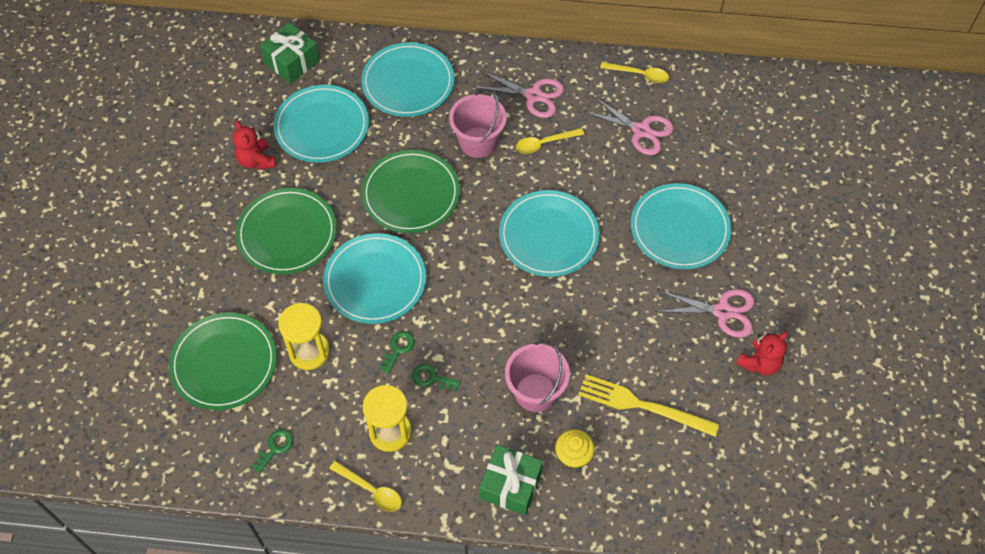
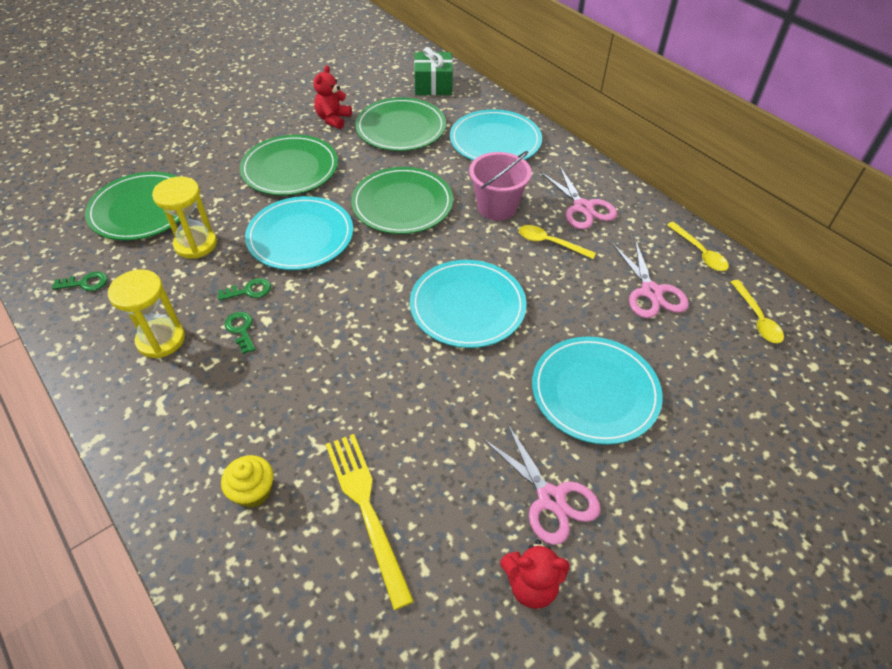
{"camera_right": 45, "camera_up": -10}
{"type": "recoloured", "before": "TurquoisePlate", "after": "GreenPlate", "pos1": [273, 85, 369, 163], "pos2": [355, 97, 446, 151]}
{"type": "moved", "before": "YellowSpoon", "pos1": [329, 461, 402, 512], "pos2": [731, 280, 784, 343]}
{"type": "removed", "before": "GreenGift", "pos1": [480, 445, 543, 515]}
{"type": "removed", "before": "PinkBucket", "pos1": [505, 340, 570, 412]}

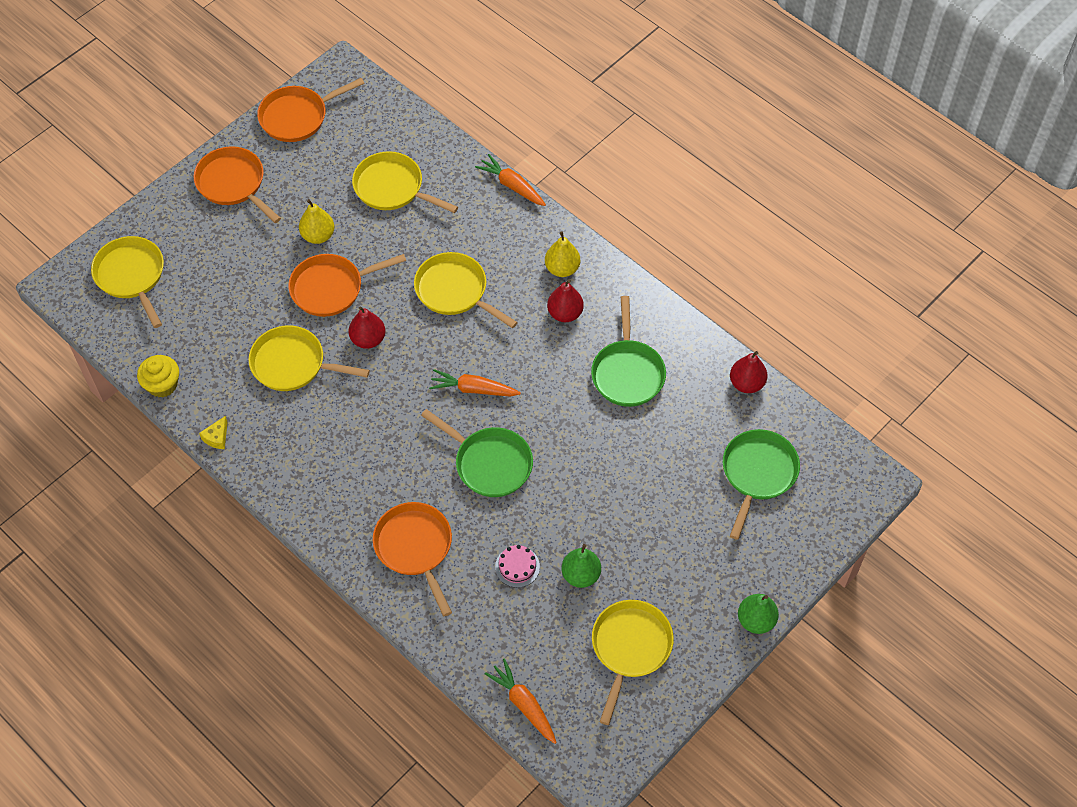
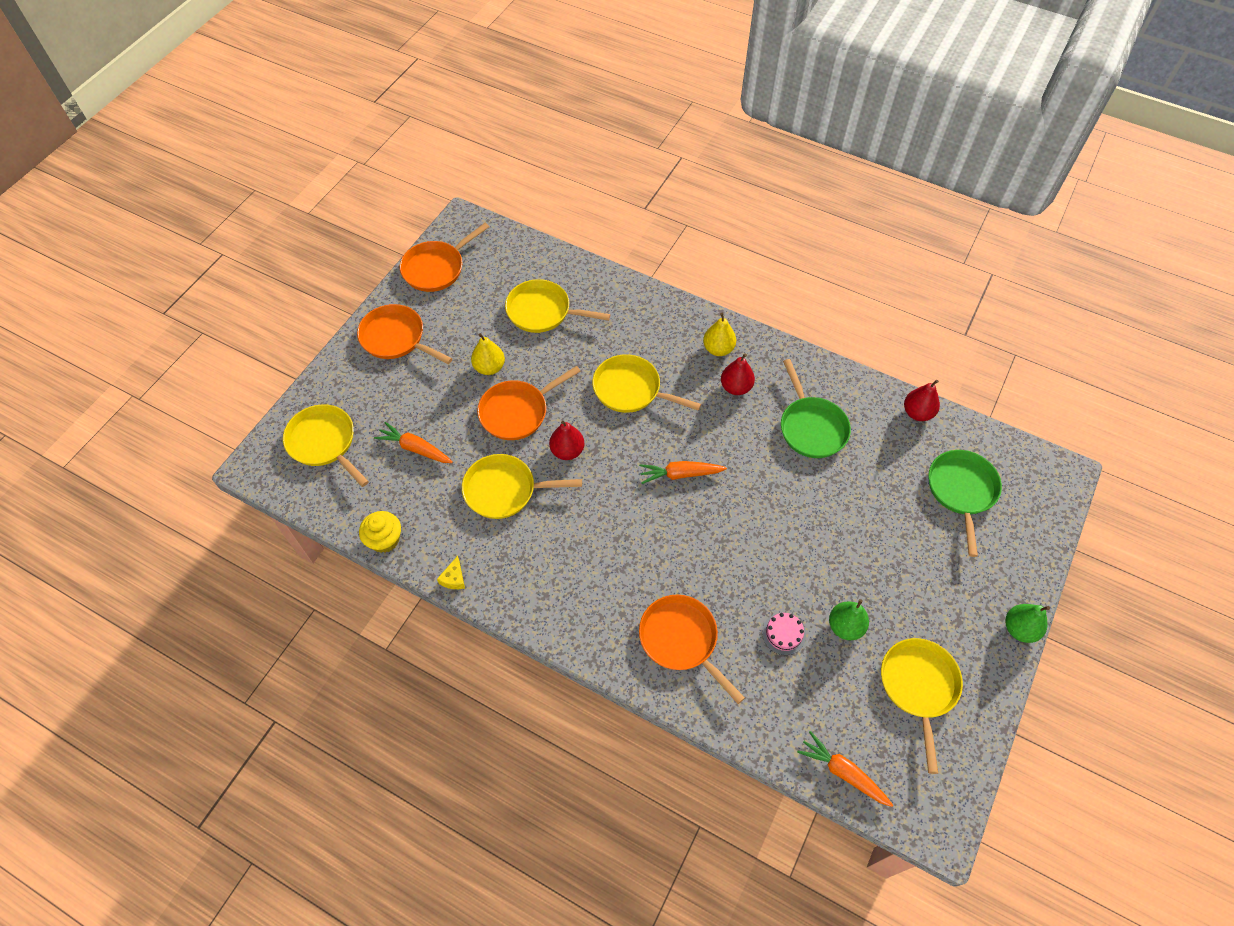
{"camera_right": -15, "camera_up": 0}
{"type": "moved", "before": "OrangeCarrot", "pos1": [475, 154, 546, 206], "pos2": [374, 422, 452, 463]}
{"type": "removed", "before": "GreenPan", "pos1": [421, 409, 533, 497]}

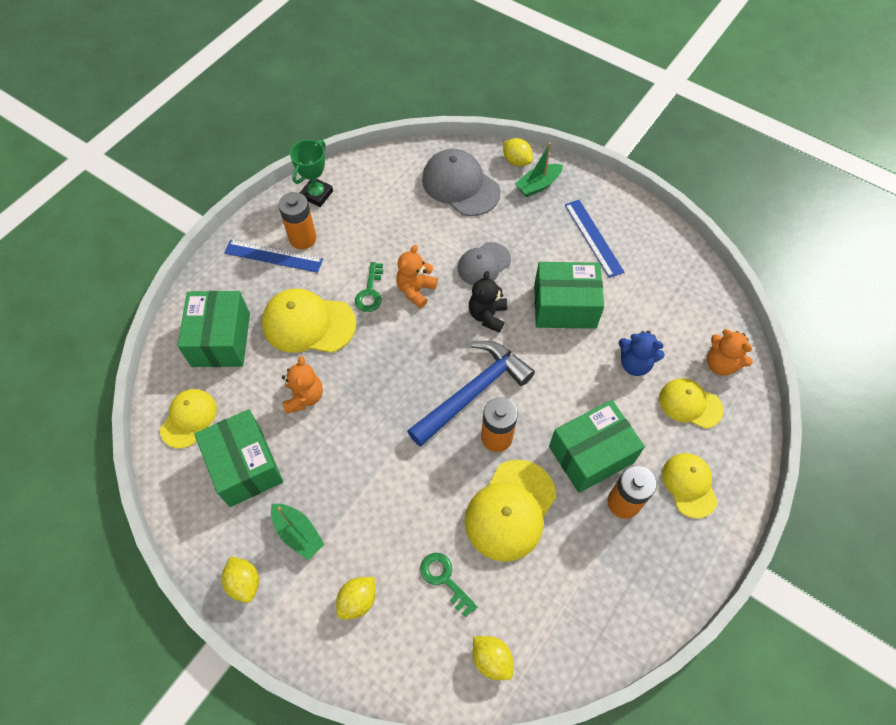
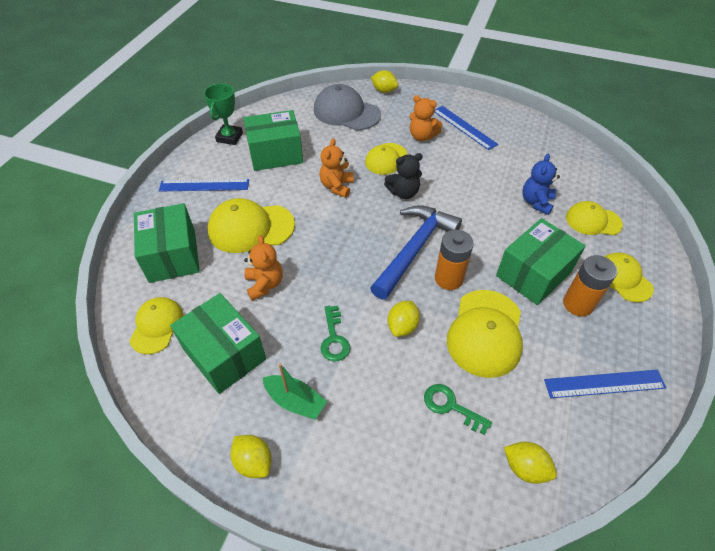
{"camera_right": -15, "camera_up": -10}
{"type": "moved", "before": "GreenBox", "pos1": [534, 262, 604, 329], "pos2": [244, 110, 303, 171]}
{"type": "moved", "before": "GreenKey", "pos1": [355, 262, 383, 312], "pos2": [321, 306, 350, 361]}
{"type": "recoloured", "before": "GreyCap", "after": "YellowCap", "pos1": [458, 242, 511, 285], "pos2": [365, 143, 407, 175]}
{"type": "turned", "before": "BlackTeddyBear", "pos1": [469, 271, 507, 333], "pos2": [384, 153, 423, 199], "turn": -105}
{"type": "moved", "before": "YellowLemon", "pos1": [336, 577, 376, 619], "pos2": [388, 301, 420, 337]}
{"type": "moved", "before": "OrangeTeddyBear", "pos1": [707, 329, 753, 375], "pos2": [410, 95, 442, 141]}
{"type": "turned", "before": "BlueTeddyBear", "pos1": [619, 331, 665, 376], "pos2": [522, 154, 560, 215], "turn": 105}
{"type": "added", "after": "BlueRuler", "pos2": [544, 370, 666, 398]}
{"type": "removed", "before": "OrangeBattery", "pos1": [278, 192, 317, 249]}
{"type": "removed", "before": "GreenBoat", "pos1": [515, 142, 563, 197]}

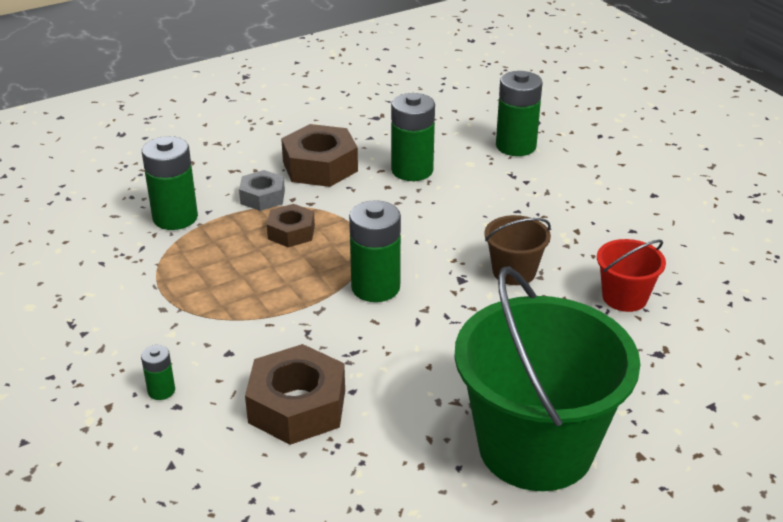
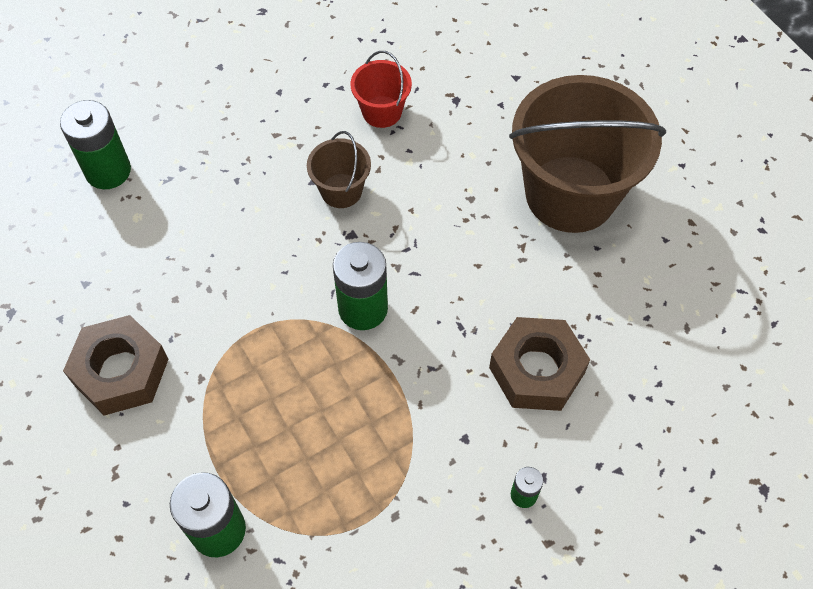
{"camera_right": -90, "camera_up": 25}
{"type": "recoloured", "before": "GreenBucket", "after": "BrownBucket", "pos1": [454, 266, 640, 491], "pos2": [509, 75, 666, 233]}
{"type": "removed", "before": "GreyNut", "pos1": [239, 170, 285, 211]}
{"type": "removed", "before": "BrownNut", "pos1": [267, 204, 315, 247]}
{"type": "removed", "before": "GreenBattery", "pos1": [391, 93, 435, 181]}

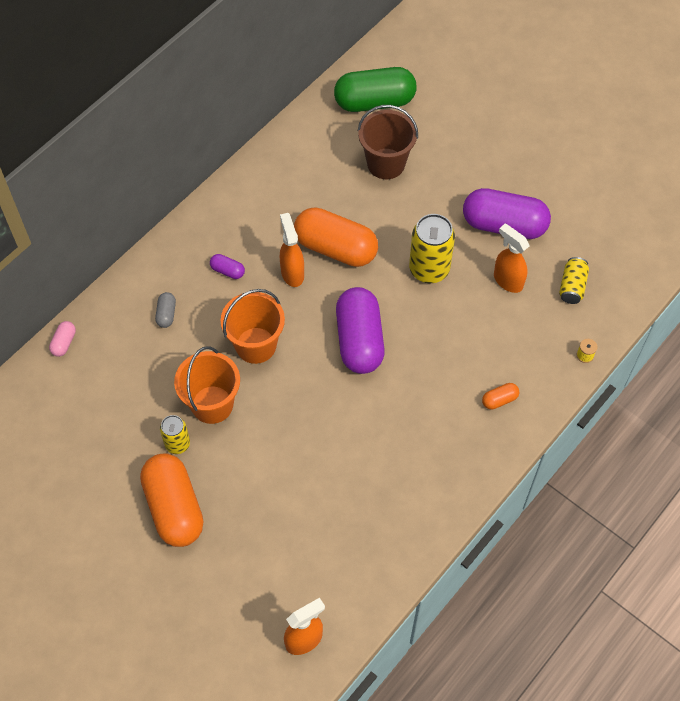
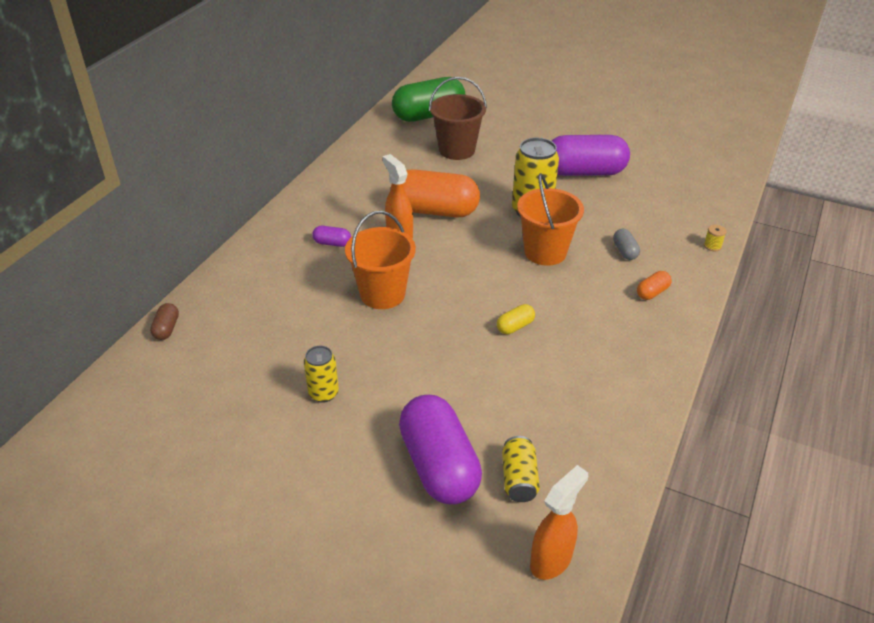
{"camera_right": -15, "camera_up": -20}
{"type": "recoloured", "before": "PinkCapsule", "after": "BrownCapsule", "pos1": [49, 321, 76, 357], "pos2": [150, 303, 179, 340]}
{"type": "moved", "before": "PurpleCapsule", "pos1": [336, 287, 385, 374], "pos2": [399, 395, 482, 505]}
{"type": "added", "after": "YellowCapsule", "pos2": [497, 304, 535, 334]}
{"type": "moved", "before": "YellowCan", "pos1": [559, 257, 589, 304], "pos2": [502, 436, 540, 502]}
{"type": "moved", "before": "OrangeBucket", "pos1": [174, 346, 240, 424], "pos2": [517, 173, 584, 266]}
{"type": "moved", "before": "GreyCapsule", "pos1": [155, 292, 176, 328], "pos2": [613, 229, 640, 260]}
{"type": "removed", "before": "OrangeCapsule", "pos1": [140, 453, 203, 547]}
{"type": "removed", "before": "OrangeSprayBottle", "pos1": [494, 223, 529, 293]}

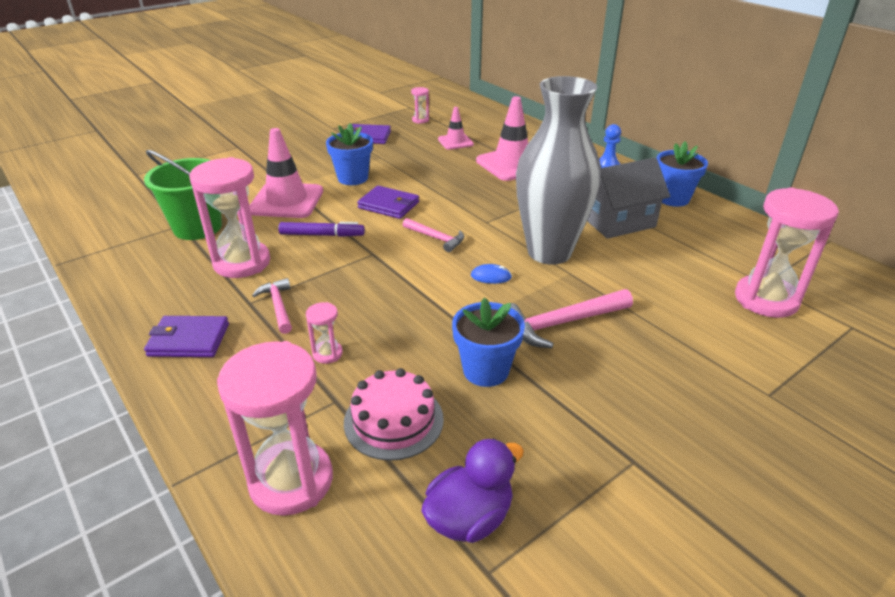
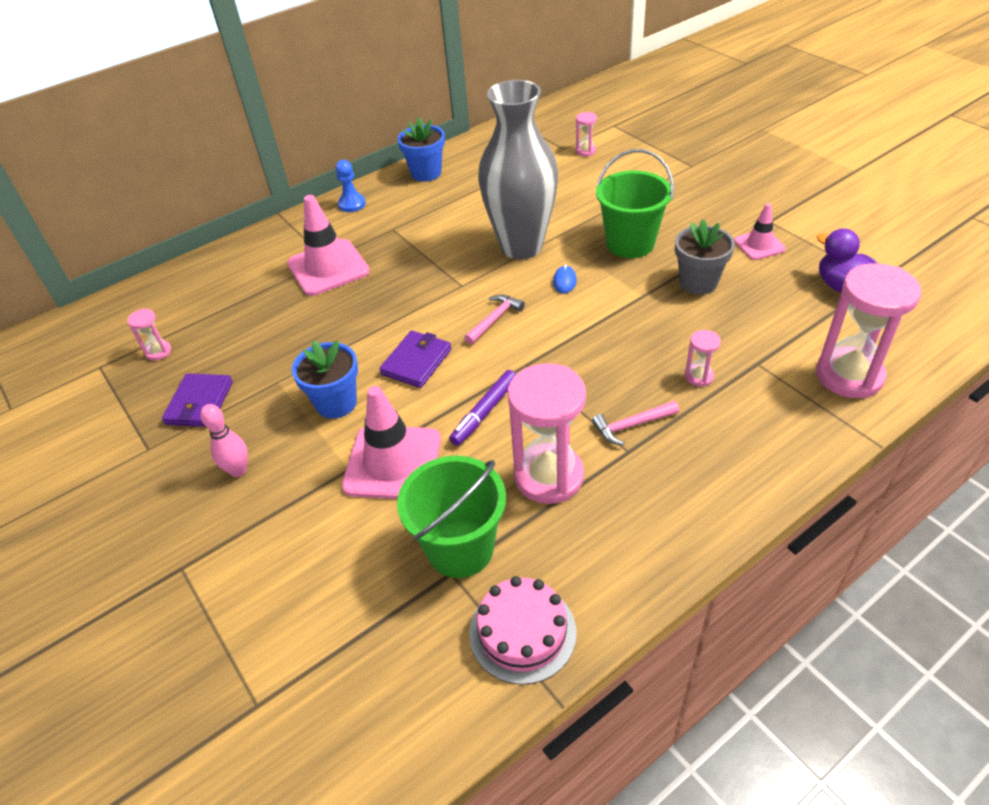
{"camera_right": -85, "camera_up": 10}
{"type": "added", "after": "PinkBowlingPin", "pos2": [200, 404, 248, 477]}
{"type": "turned", "before": "PurpleMarker", "pos1": [278, 222, 365, 237], "pos2": [449, 370, 516, 446], "turn": -150}
{"type": "moved", "before": "PinkCake", "pos1": [344, 368, 444, 461], "pos2": [469, 576, 577, 685]}
{"type": "resized", "before": "PinkHourglass", "pos1": [735, 187, 839, 318], "pos2": [576, 112, 597, 156], "scale": 0.45}
{"type": "replaced", "before": "PinkHammer", "after": "GreenBucket", "pos1": [511, 289, 633, 348], "pos2": [596, 149, 674, 258]}
{"type": "recoloured", "before": "BlueFlowerPot", "after": "GreyFlowerPot", "pos1": [452, 298, 525, 387], "pos2": [675, 219, 735, 295]}
{"type": "moved", "before": "PinkTrafficCone", "pos1": [438, 107, 474, 150], "pos2": [734, 203, 786, 260]}
{"type": "removed", "before": "PurpleWallet", "pos1": [144, 316, 229, 357]}
{"type": "removed", "before": "GreyHouse", "pos1": [587, 157, 670, 239]}

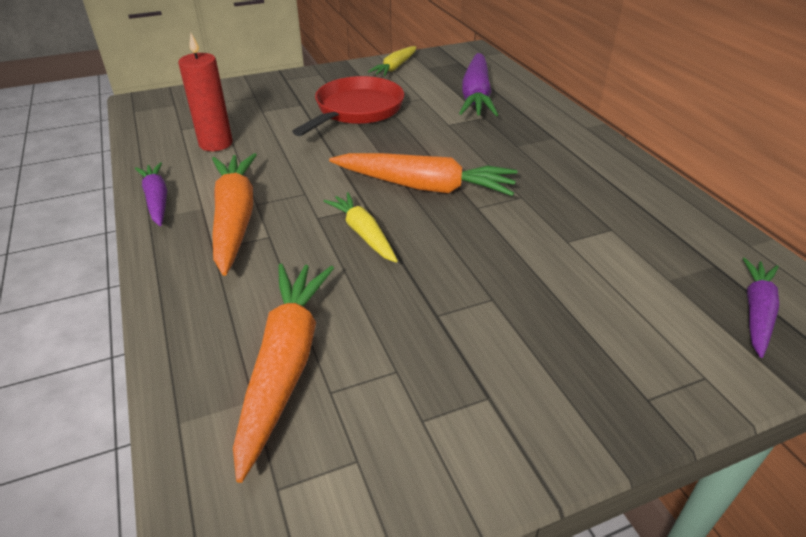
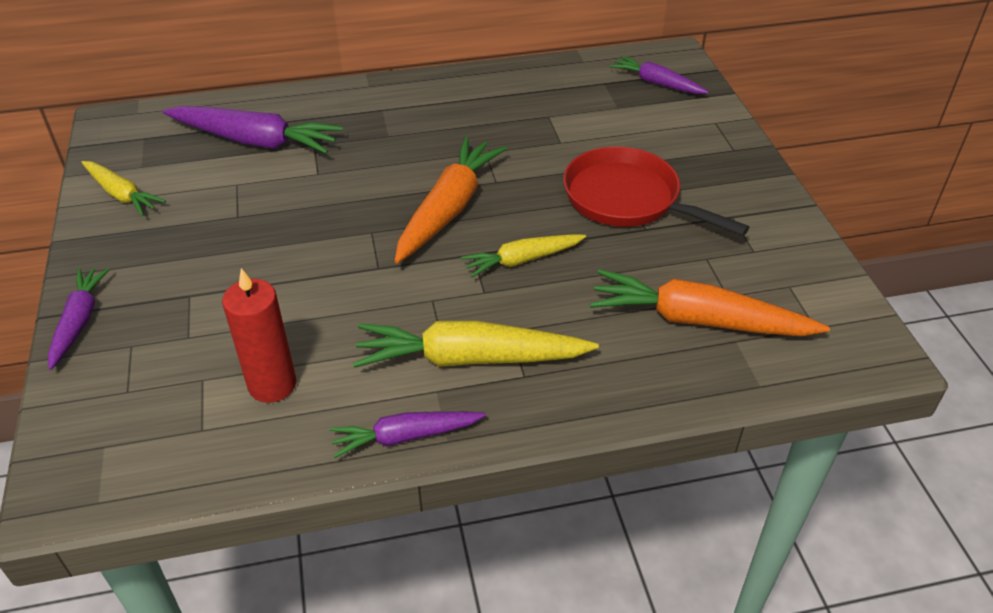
{"camera_right": -80, "camera_up": 5}
{"type": "added", "after": "PurpleCarrot", "pos2": [48, 268, 110, 370]}
{"type": "recoloured", "before": "OrangeCarrot", "after": "YellowCarrot", "pos1": [212, 153, 257, 276], "pos2": [353, 321, 599, 368]}
{"type": "moved", "before": "RedPan", "pos1": [292, 76, 404, 136], "pos2": [563, 146, 749, 236]}

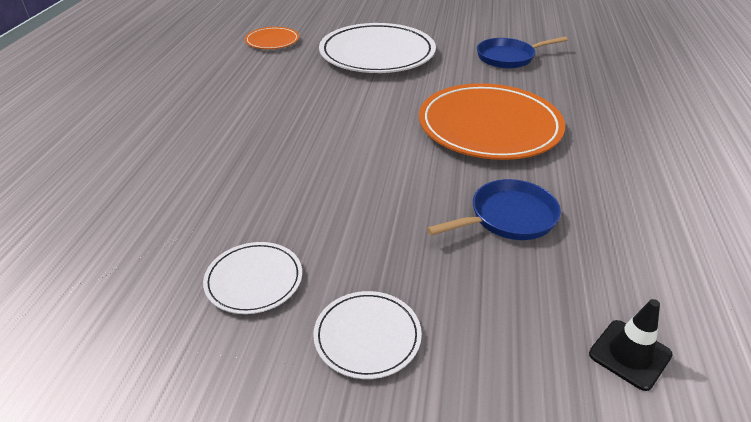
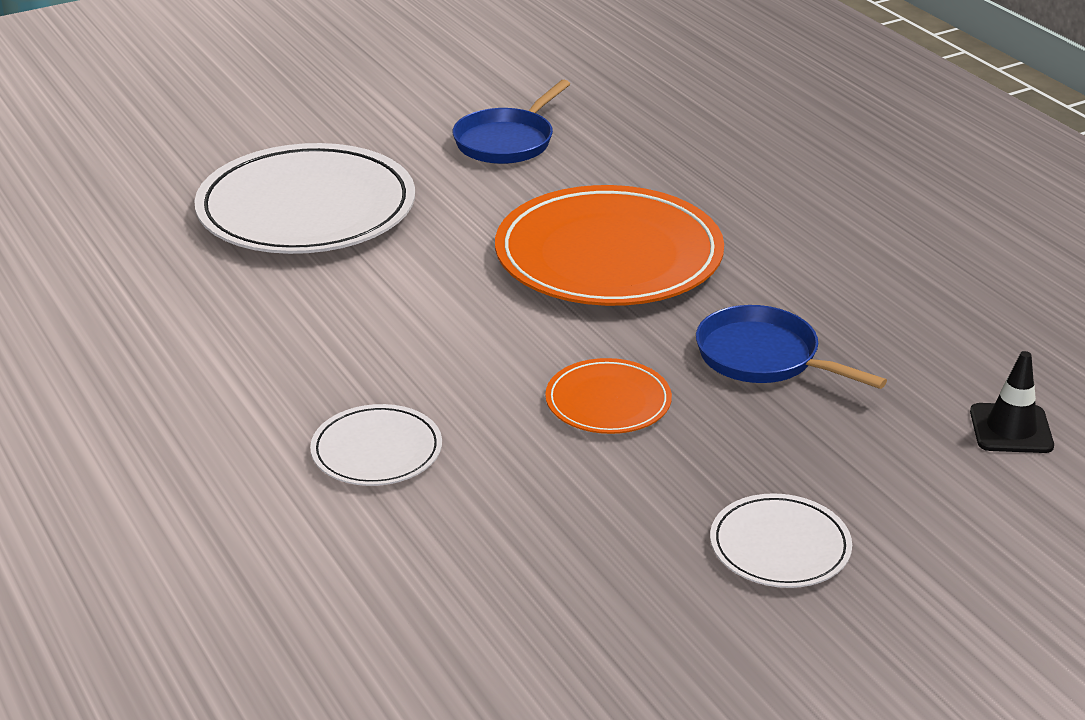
{"camera_right": -40, "camera_up": -5}
{"type": "moved", "before": "WhitePlate", "pos1": [203, 242, 302, 314], "pos2": [310, 404, 442, 486]}
{"type": "moved", "before": "OrangePlate", "pos1": [245, 27, 299, 49], "pos2": [545, 358, 672, 434]}
{"type": "turned", "before": "BluePan", "pos1": [427, 179, 561, 240], "pos2": [696, 305, 887, 389], "turn": -75}

